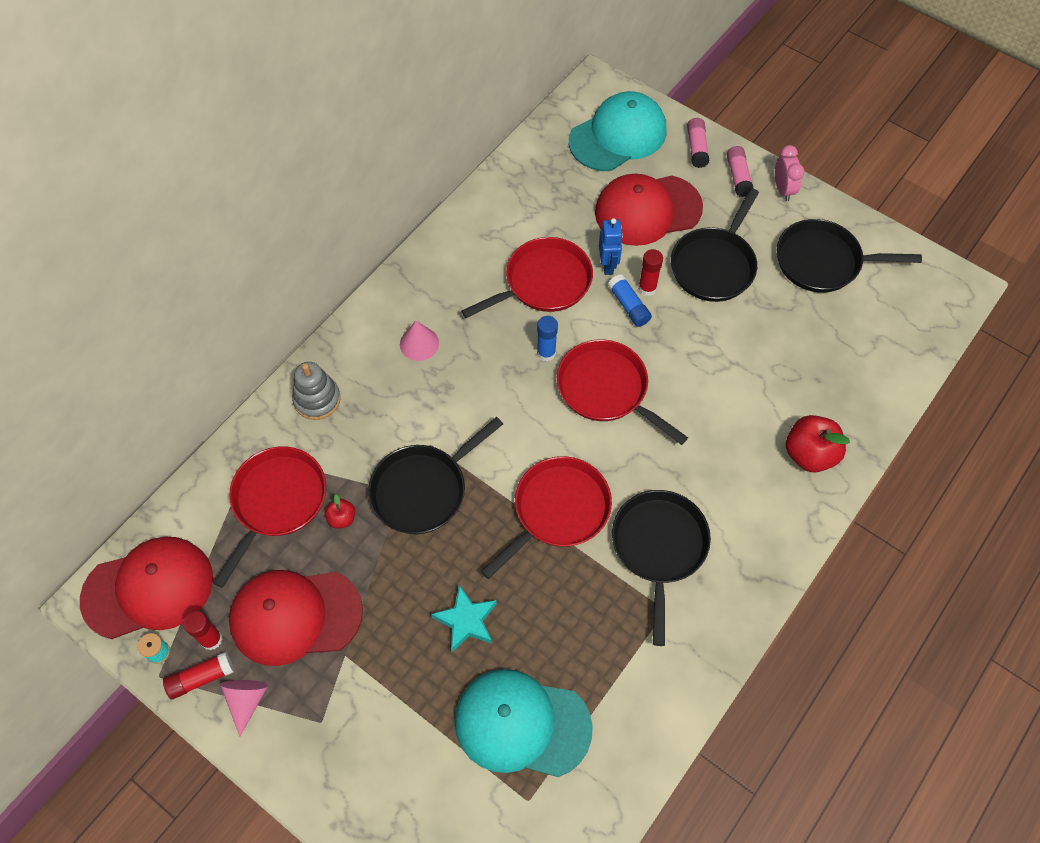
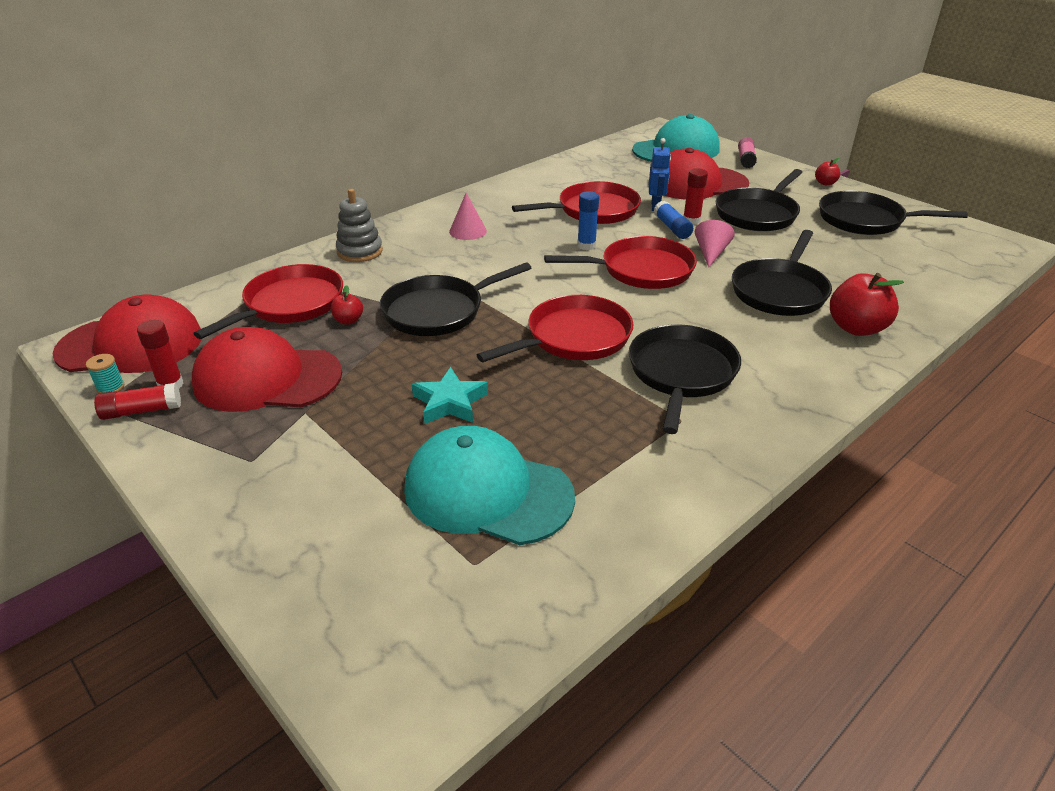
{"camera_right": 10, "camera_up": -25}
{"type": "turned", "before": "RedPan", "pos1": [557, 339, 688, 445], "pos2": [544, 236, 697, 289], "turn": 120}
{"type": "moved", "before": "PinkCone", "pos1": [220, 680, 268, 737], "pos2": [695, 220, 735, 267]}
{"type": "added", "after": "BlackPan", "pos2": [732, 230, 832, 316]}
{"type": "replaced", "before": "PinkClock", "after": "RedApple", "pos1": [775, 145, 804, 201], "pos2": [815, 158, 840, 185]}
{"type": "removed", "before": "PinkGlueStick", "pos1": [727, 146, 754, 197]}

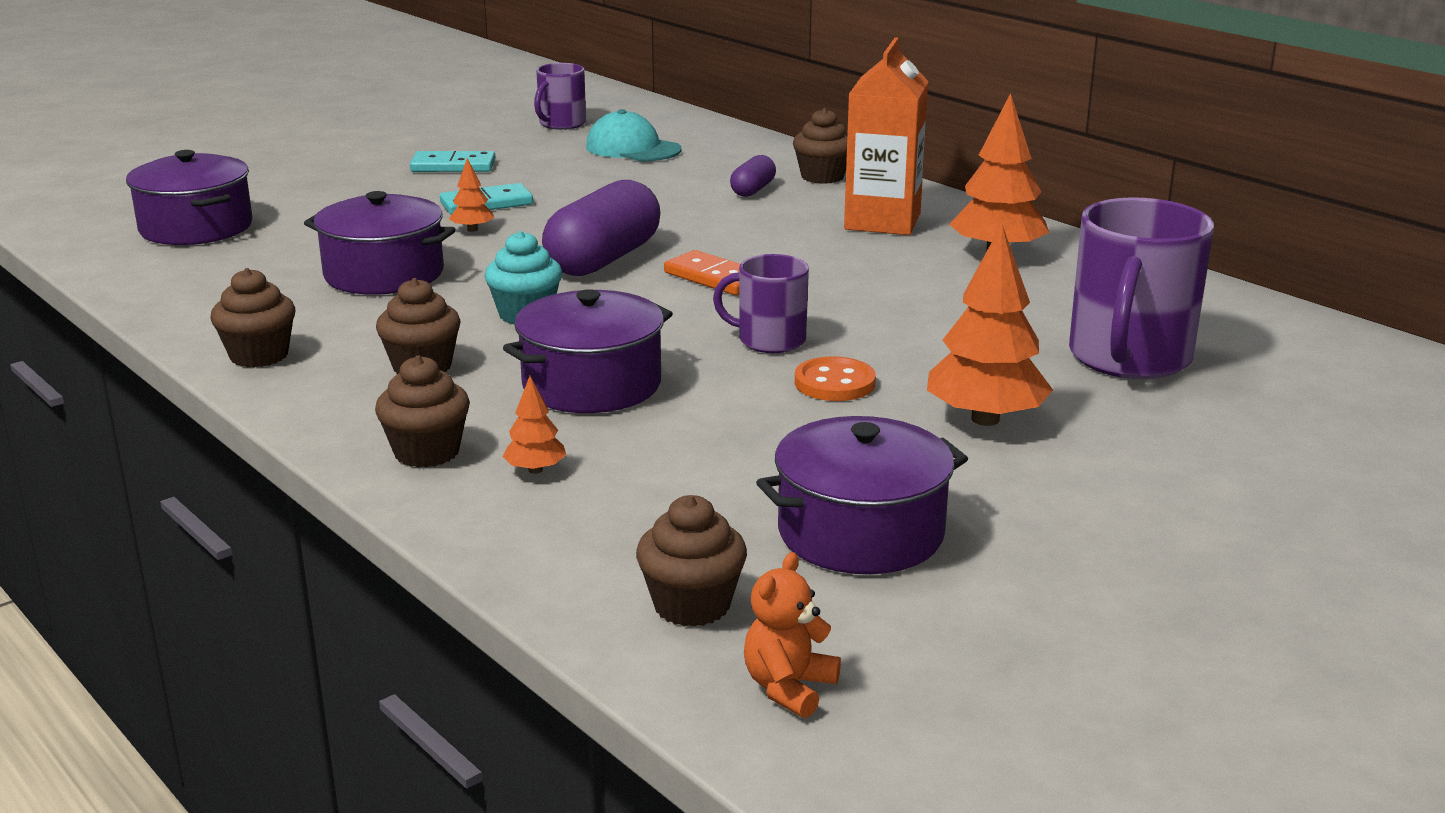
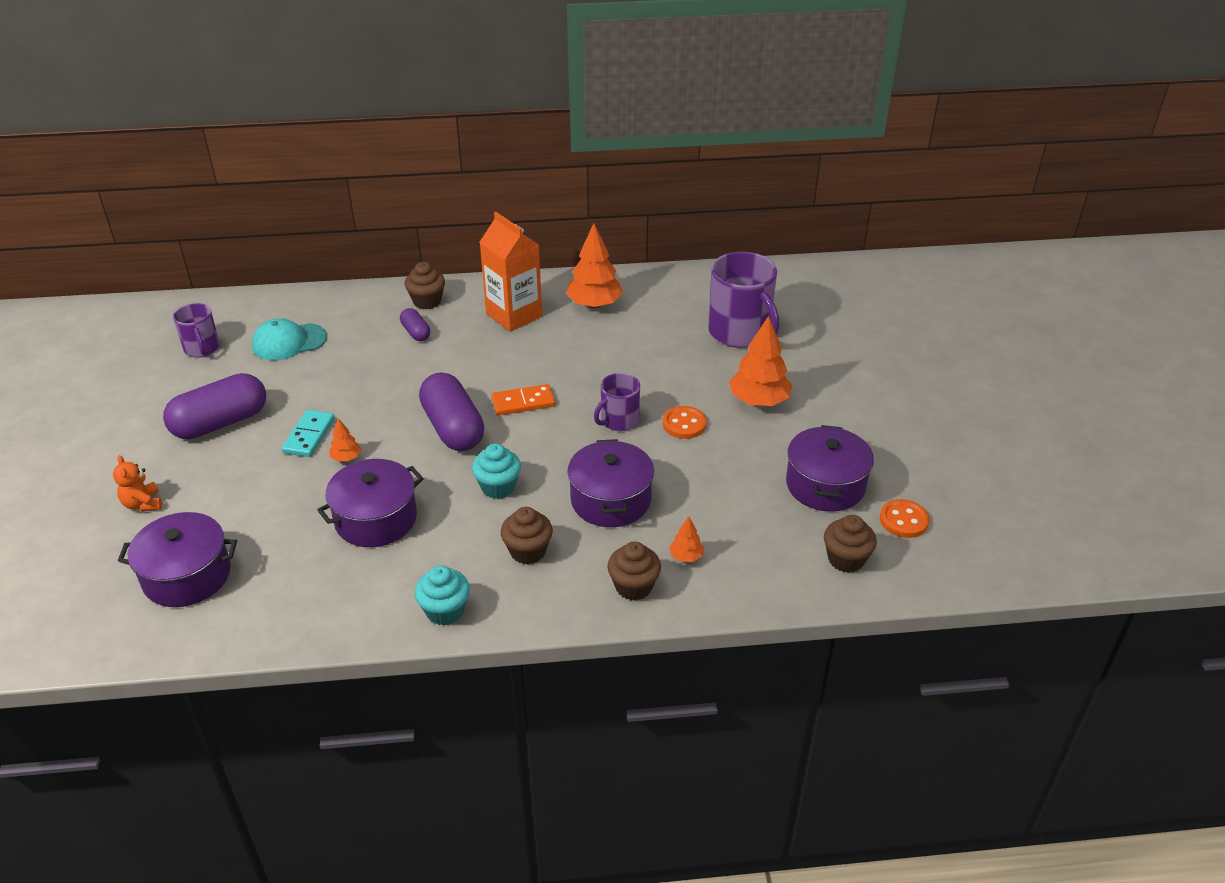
{"camera_right": -55, "camera_up": 15}
{"type": "moved", "before": "OrangeTeddyBear", "pos1": [744, 552, 841, 718], "pos2": [113, 455, 162, 512]}
{"type": "replaced", "before": "TurquoiseDomino", "after": "PurpleCapsule", "pos1": [410, 151, 495, 172], "pos2": [163, 373, 266, 439]}
{"type": "recoloured", "before": "BrownCupcake", "after": "TurquoiseCupcake", "pos1": [211, 268, 296, 368], "pos2": [415, 565, 470, 626]}
{"type": "added", "after": "OrangeButton", "pos2": [880, 499, 929, 538]}

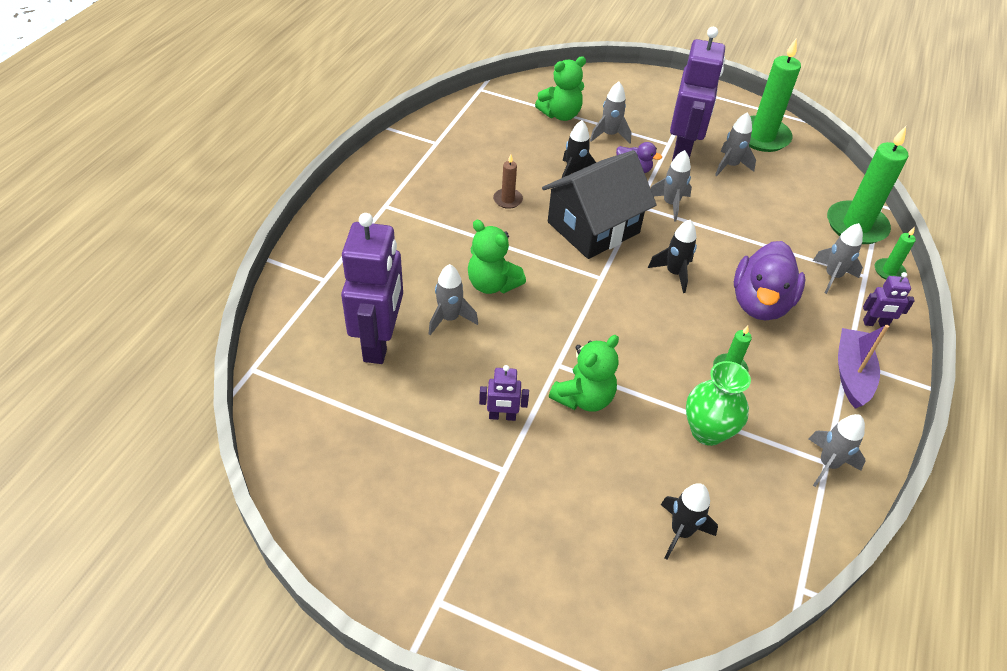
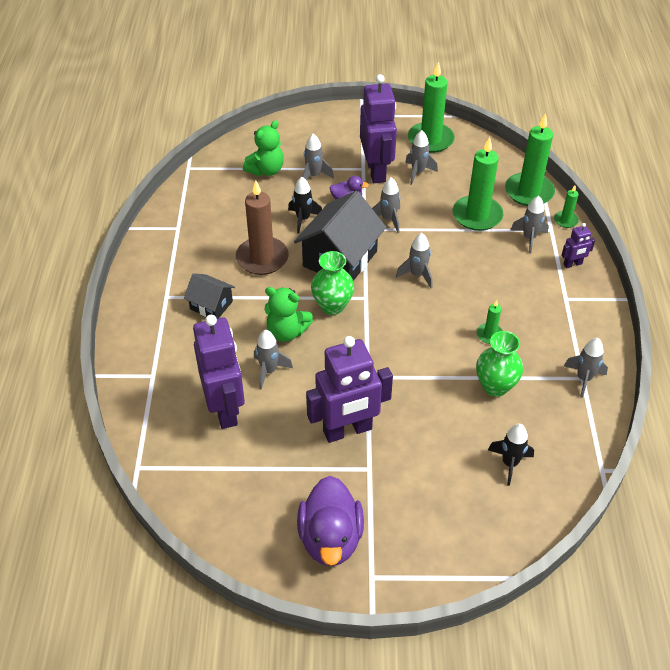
{"camera_right": -20, "camera_up": 0}
{"type": "added", "after": "BlackHouse", "pos2": [184, 274, 235, 318]}
{"type": "resized", "before": "BrownCandle", "pos1": [493, 154, 523, 209], "pos2": [236, 180, 289, 275], "scale": 2.09}
{"type": "moved", "before": "PurpleDuck", "pos1": [734, 241, 805, 320], "pos2": [297, 476, 364, 566]}
{"type": "resized", "before": "PurpleRobot", "pos1": [479, 365, 529, 421], "pos2": [306, 336, 393, 443], "scale": 2.22}
{"type": "added", "after": "GreenVase", "pos2": [311, 251, 354, 315]}
{"type": "recoloured", "before": "BlackRocket", "after": "GreyRocket", "pos1": [648, 220, 697, 293], "pos2": [396, 233, 433, 288]}
{"type": "added", "after": "GreenCandle", "pos2": [453, 137, 503, 231]}
{"type": "removed", "before": "GreenTeddyBear", "pos1": [549, 335, 619, 412]}
{"type": "removed", "before": "PurpleBoat", "pos1": [838, 324, 889, 408]}

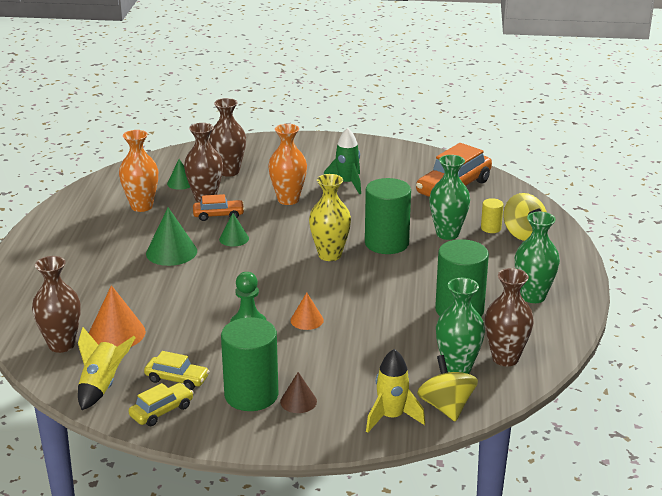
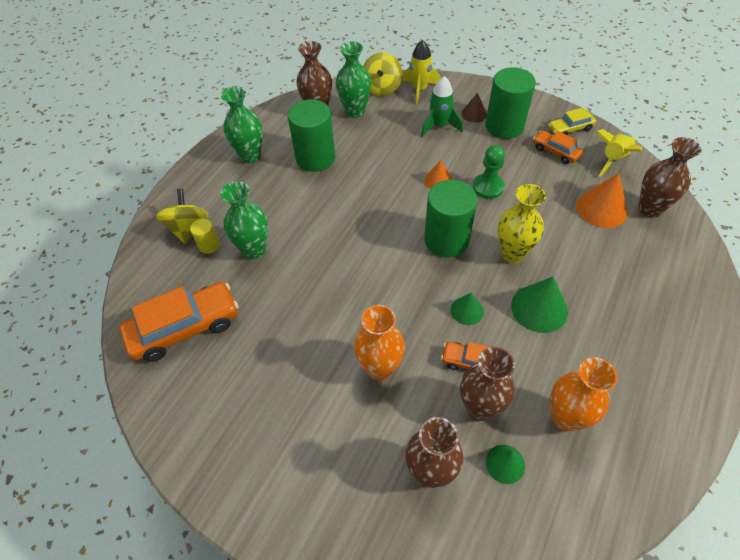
{"camera_right": -155, "camera_up": 25}
{"type": "moved", "before": "GreenRocket", "pos1": [324, 128, 361, 194], "pos2": [421, 76, 463, 137]}
{"type": "moved", "before": "GreenCylinder", "pos1": [365, 178, 411, 254], "pos2": [424, 180, 477, 258]}
{"type": "moved", "before": "YellowVase", "pos1": [309, 174, 351, 261], "pos2": [498, 184, 546, 263]}
{"type": "recoloured", "before": "YellowCar", "after": "OrangeCar", "pos1": [144, 351, 209, 390], "pos2": [533, 131, 583, 164]}

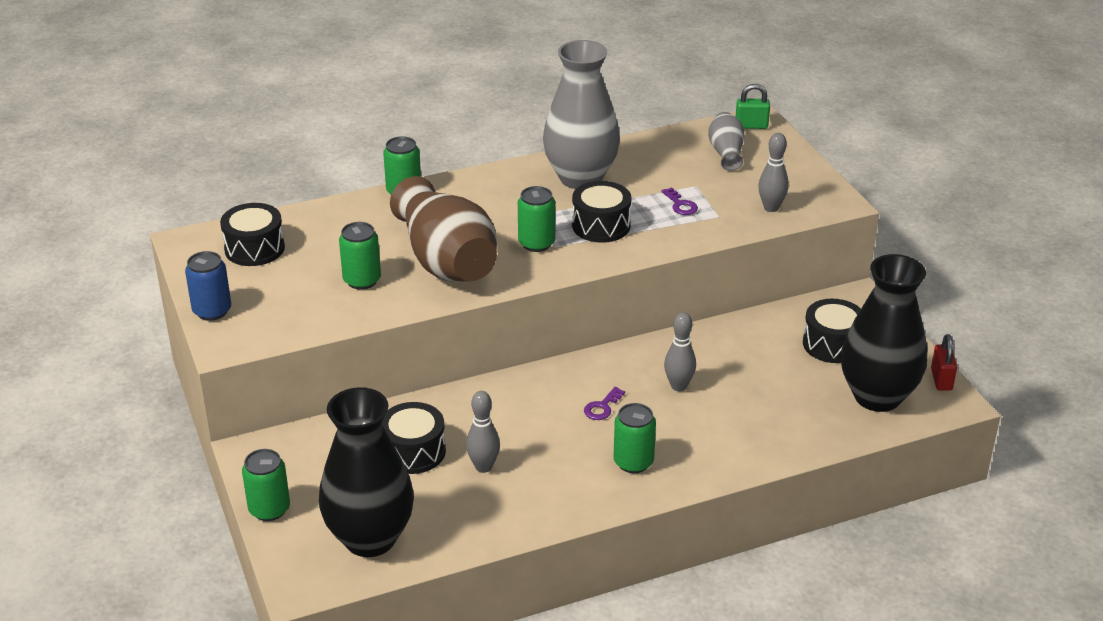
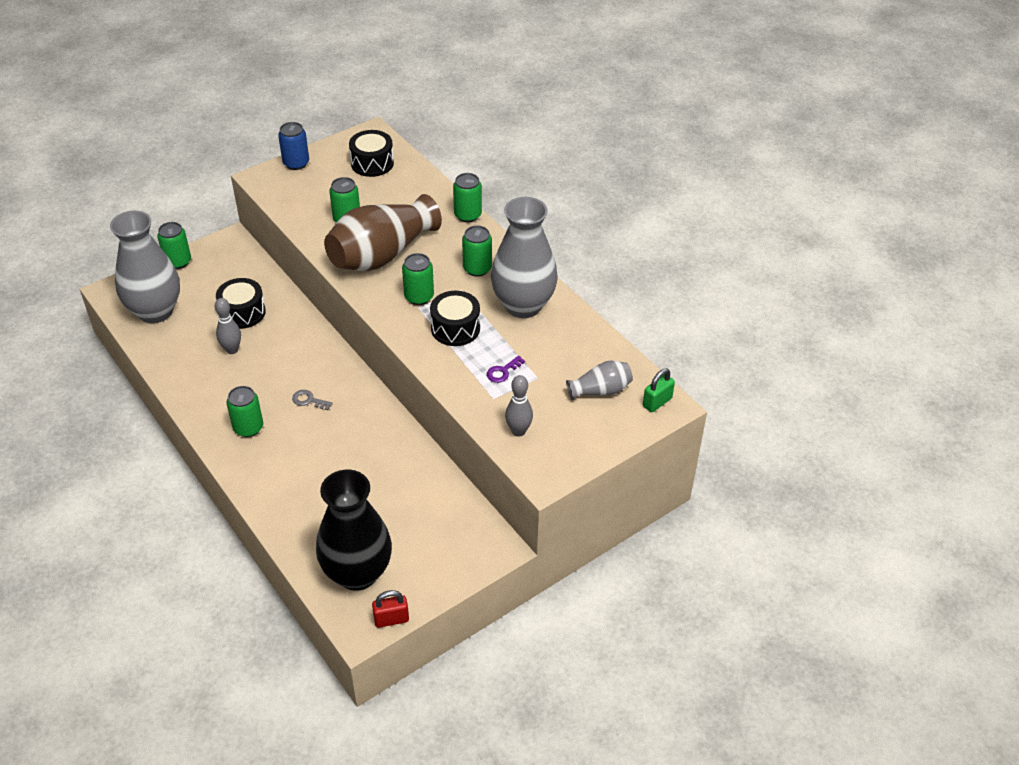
{"camera_right": 75, "camera_up": 10}
{"type": "recoloured", "before": "BlackVase", "after": "GreyVase", "pos1": [319, 387, 414, 557], "pos2": [110, 211, 180, 323]}
{"type": "recoloured", "before": "PurpleKey", "after": "GreyKey", "pos1": [584, 387, 625, 420], "pos2": [292, 390, 333, 410]}
{"type": "added", "after": "GreenCan", "pos2": [462, 226, 492, 277]}
{"type": "turned", "before": "GreenPadlock", "pos1": [736, 84, 770, 129], "pos2": [643, 369, 675, 412], "turn": 60}
{"type": "removed", "before": "GreyBowlingPin", "pos1": [664, 312, 696, 391]}
{"type": "removed", "before": "BlackDrum", "pos1": [803, 299, 861, 363]}

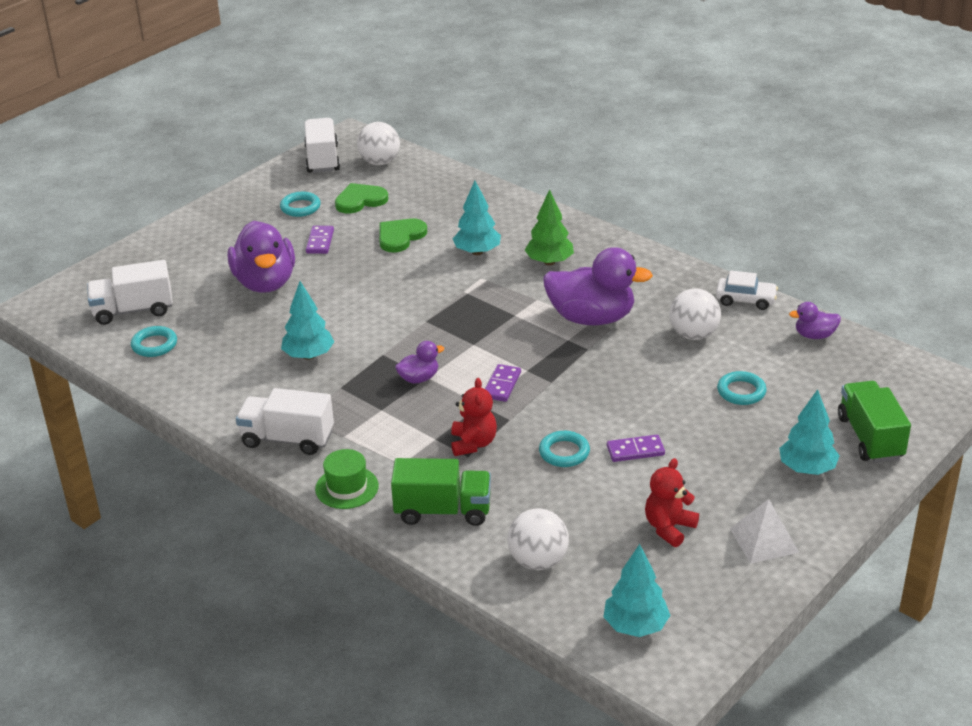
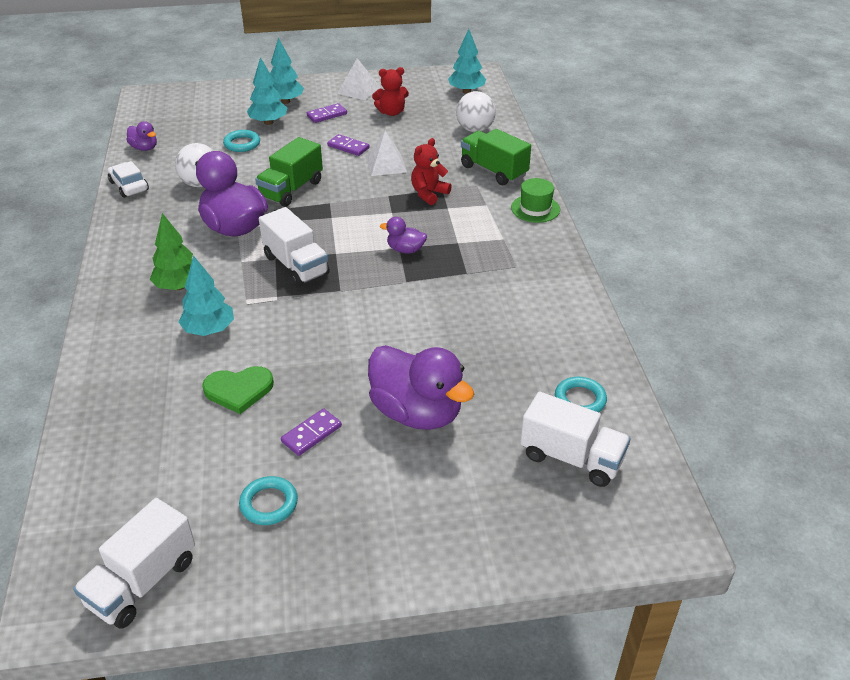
{"camera_right": -140, "camera_up": 5}
{"type": "moved", "before": "TurquoiseTree", "pos1": [281, 281, 334, 360], "pos2": [247, 57, 287, 125]}
{"type": "moved", "before": "GreenTruck", "pos1": [838, 381, 911, 463], "pos2": [255, 137, 323, 207]}
{"type": "moved", "before": "WhiteTruck", "pos1": [236, 388, 334, 455], "pos2": [259, 207, 330, 287]}
{"type": "moved", "before": "PurpleDomino", "pos1": [485, 364, 521, 402], "pos2": [307, 103, 347, 123]}
{"type": "replaced", "before": "TurquoiseRing", "after": "WhitePyramid", "pos1": [539, 431, 590, 467], "pos2": [366, 131, 407, 176]}
{"type": "turned", "before": "PurpleDuck", "pos1": [228, 221, 295, 293], "pos2": [368, 345, 474, 430], "turn": 105}
{"type": "removed", "before": "GreenHeart", "pos1": [335, 183, 389, 214]}
{"type": "removed", "before": "WhiteBall", "pos1": [357, 122, 400, 165]}

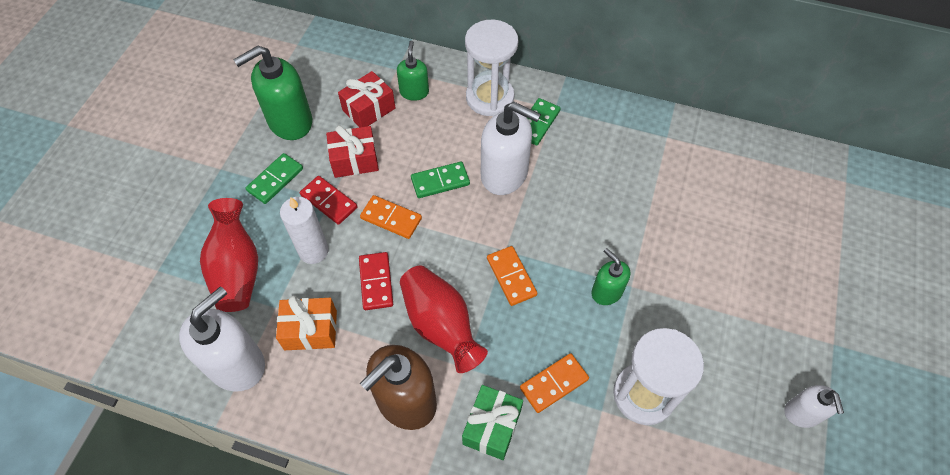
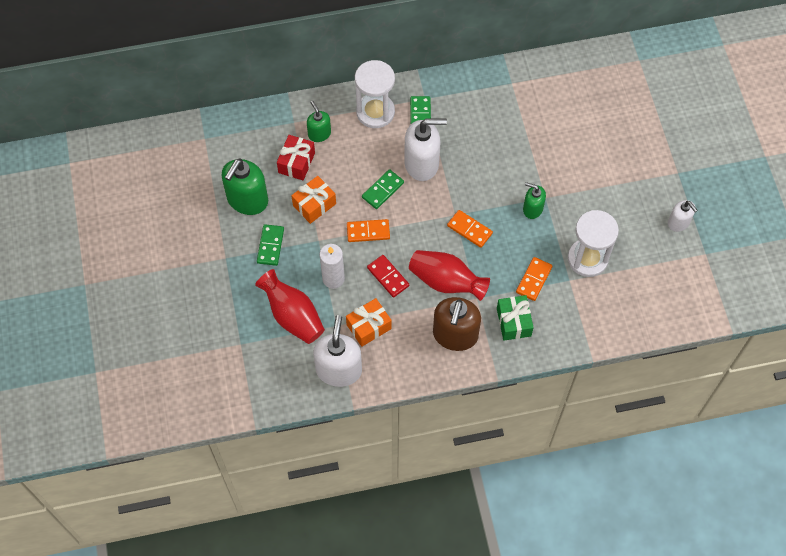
{"camera_right": -30, "camera_up": 5}
{"type": "recoloured", "before": "RedGift", "after": "OrangeGift", "pos1": [326, 125, 379, 178], "pos2": [291, 176, 336, 224]}
{"type": "removed", "before": "RedDomino", "pos1": [300, 176, 357, 225]}

